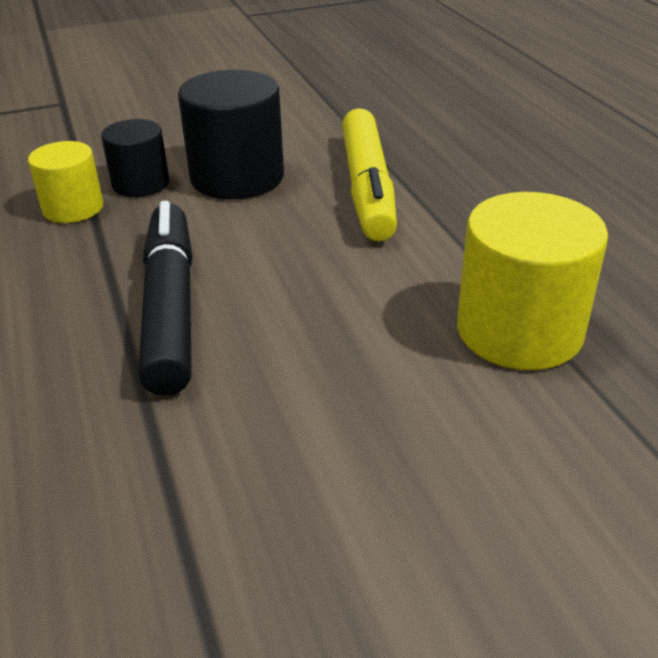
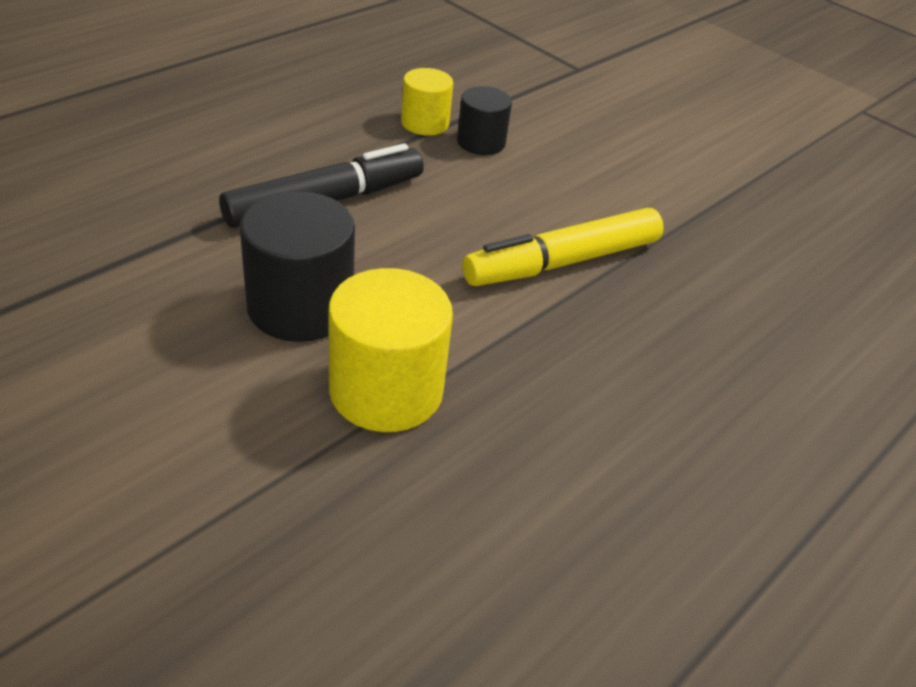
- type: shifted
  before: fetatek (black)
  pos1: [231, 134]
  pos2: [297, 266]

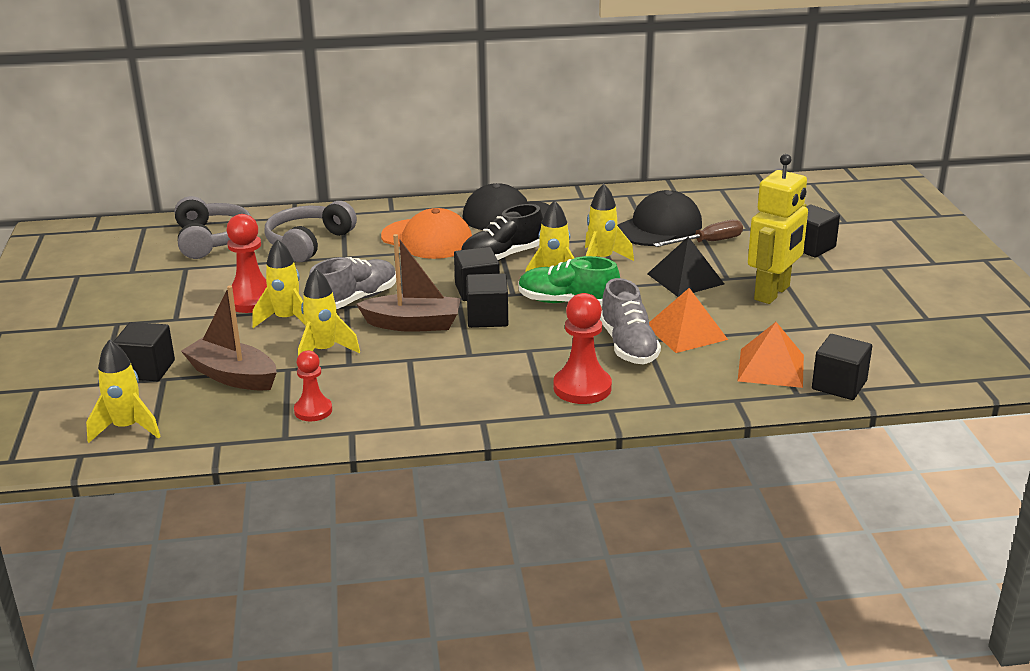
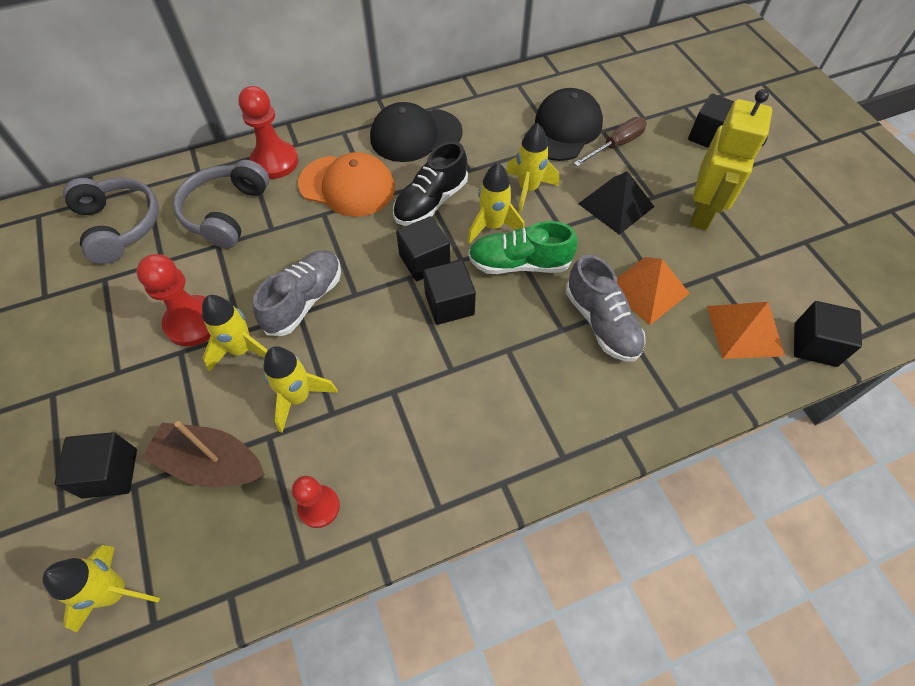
- type: shifted
  before: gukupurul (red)
  pos1: [582, 348]
  pos2: [268, 132]
- type: gone
  before: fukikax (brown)
  pos1: [408, 283]

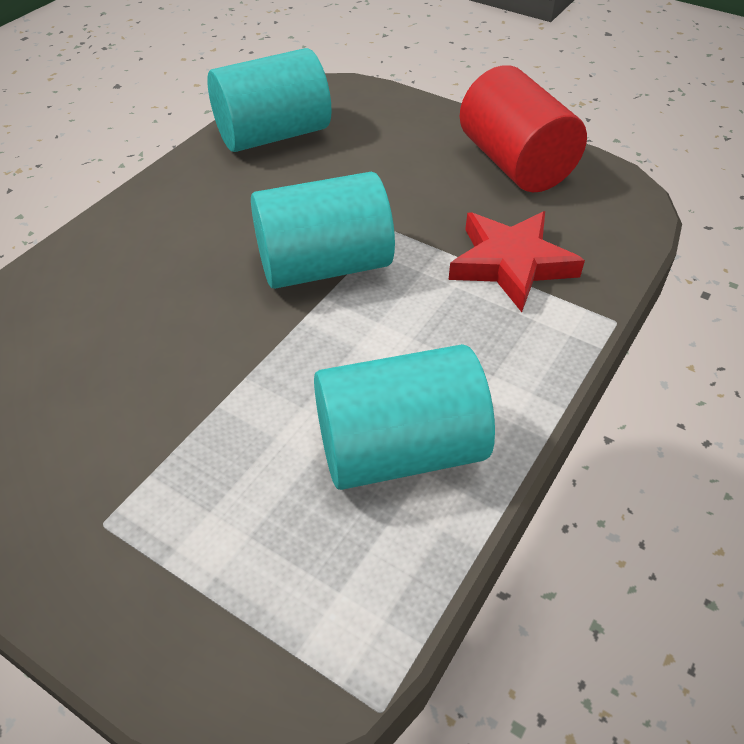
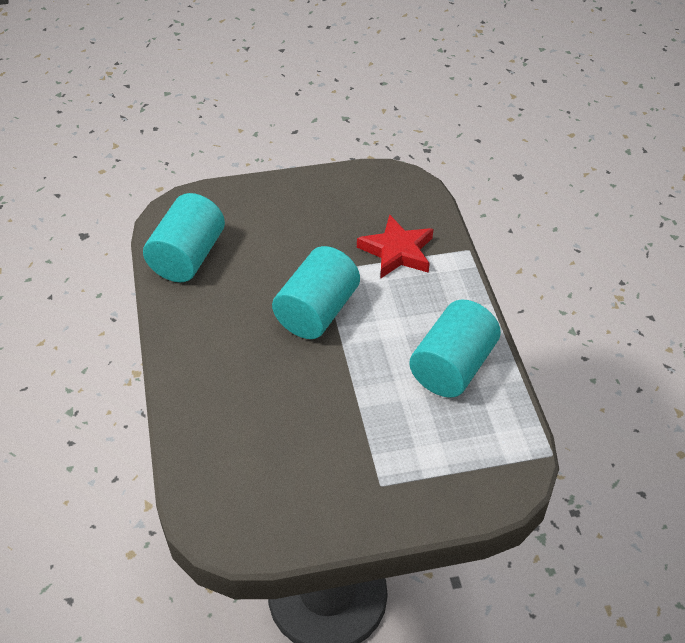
- type: gone
  before: fetatek (red)
  pos1: [523, 128]

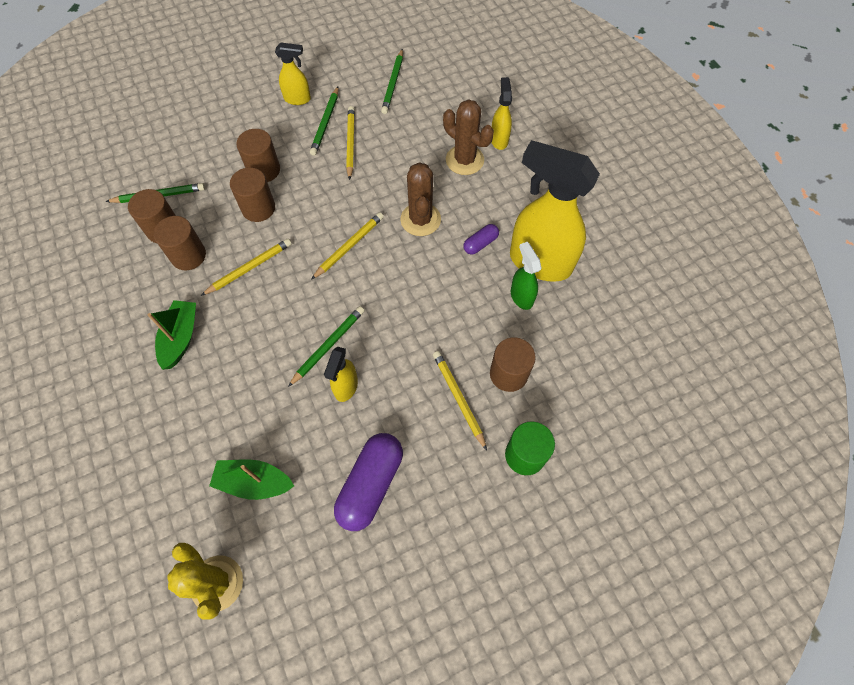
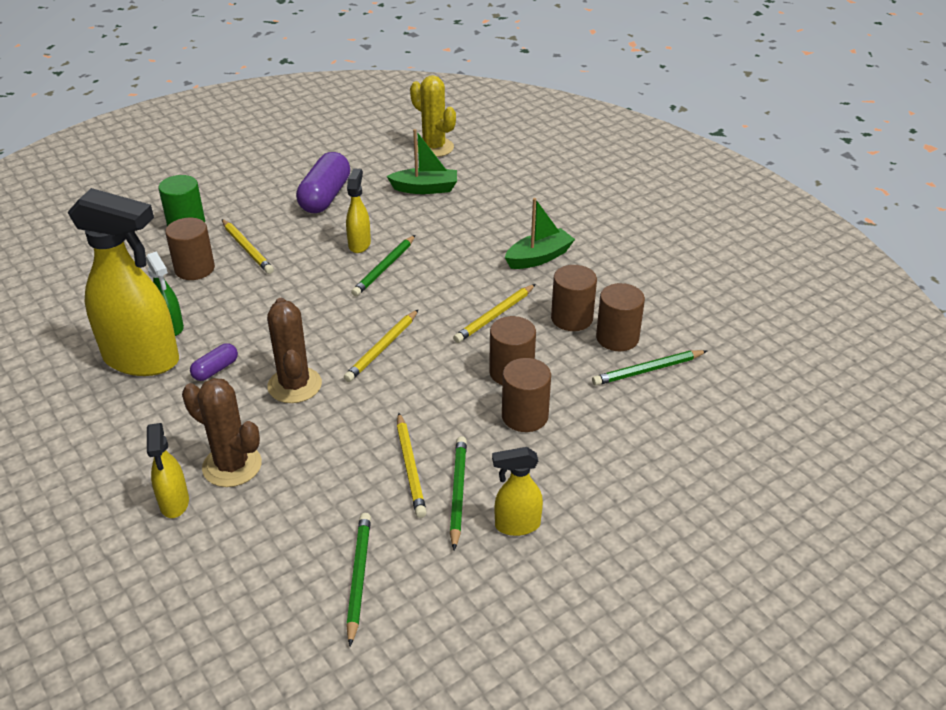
- type: rotated
  before: fukikax (green)
  pos1: [172, 335]
  pos2: [540, 233]
  turn: -120

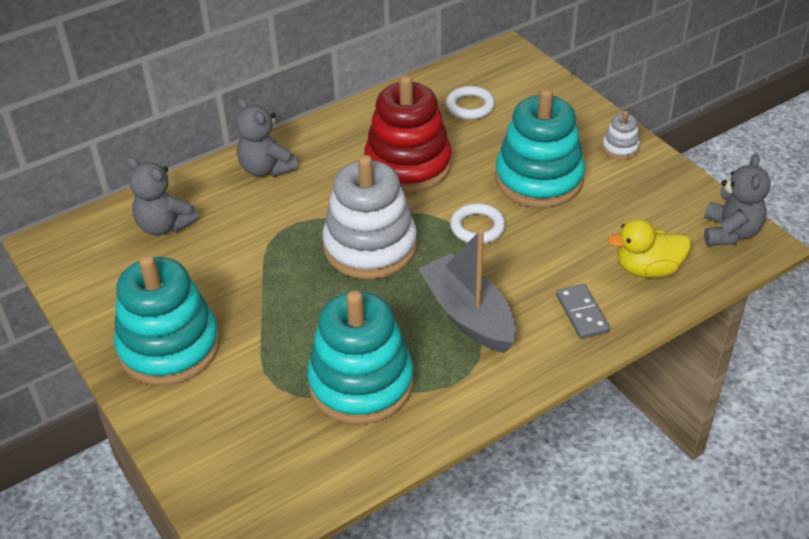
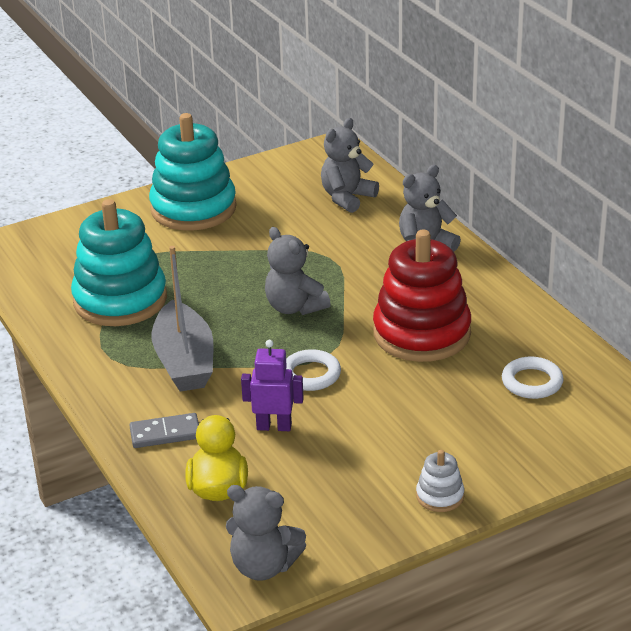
- type: rotated
  before: fukikax (grey)
  pos1: [467, 291]
  pos2: [182, 319]
  turn: 105
- type: new
  after: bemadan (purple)
  pos2: [272, 385]
- type: swapped
  before: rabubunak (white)
  after: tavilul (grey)
  pos1: [369, 217]
  pos2: [298, 271]
- type: gone
  before: rabubunak (turquoise)
  pos1: [540, 148]

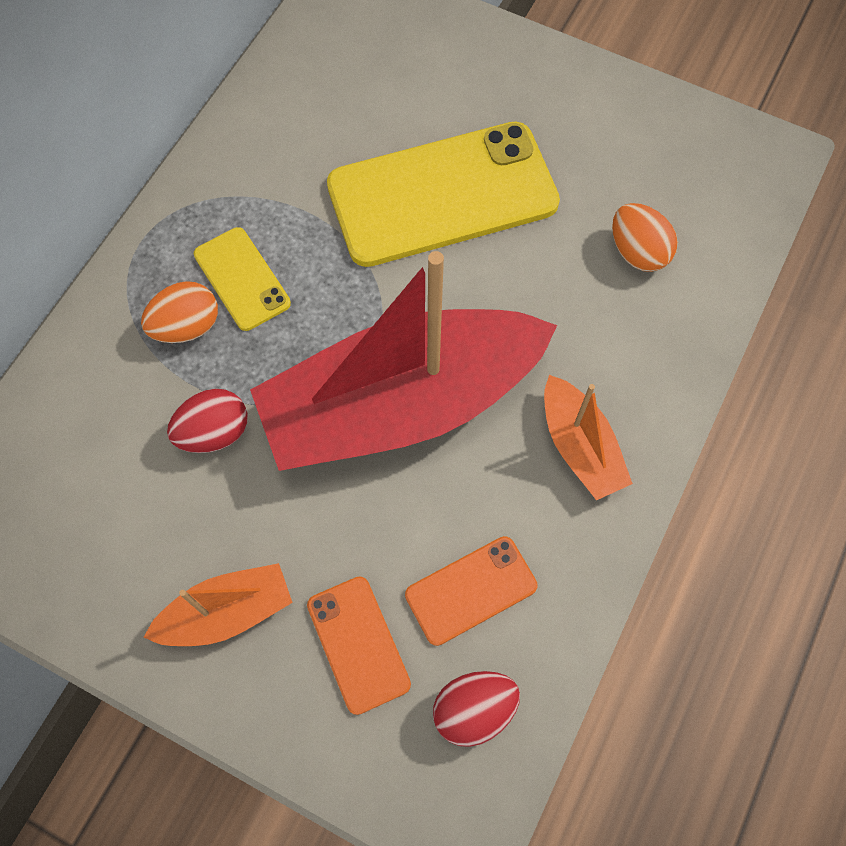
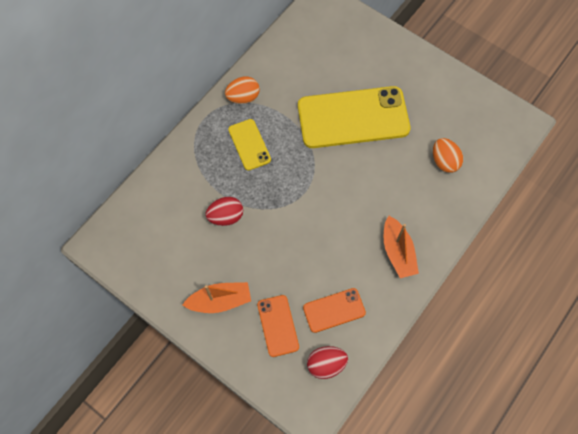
- type: shifted
  before: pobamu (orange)
  pos1: [179, 312]
  pos2: [242, 90]
- type: gone
  before: fukikax (red)
  pos1: [403, 361]

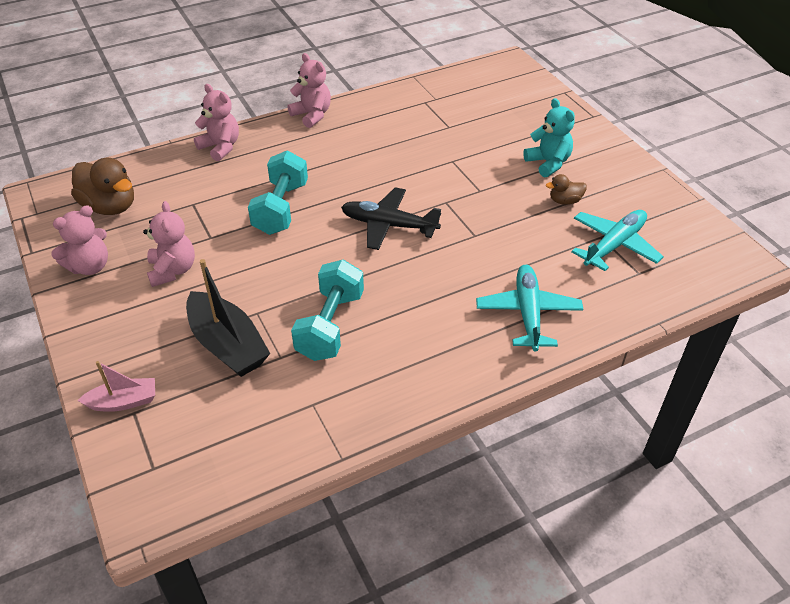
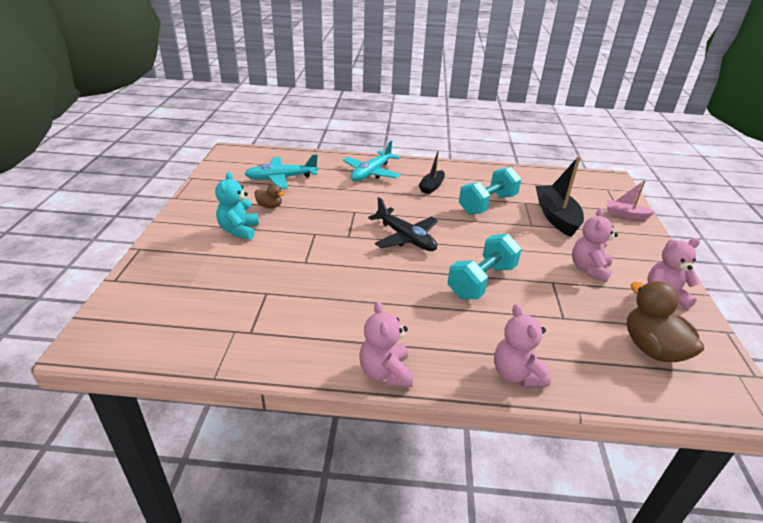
- type: new
  after: fukikax (black)
  pos2: [431, 172]

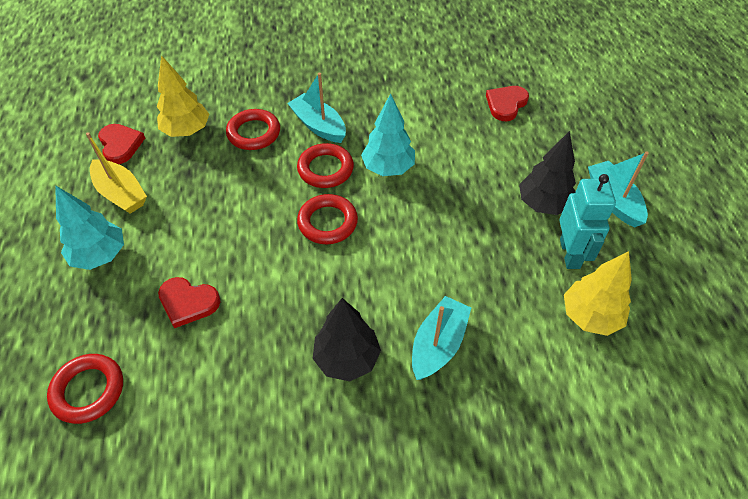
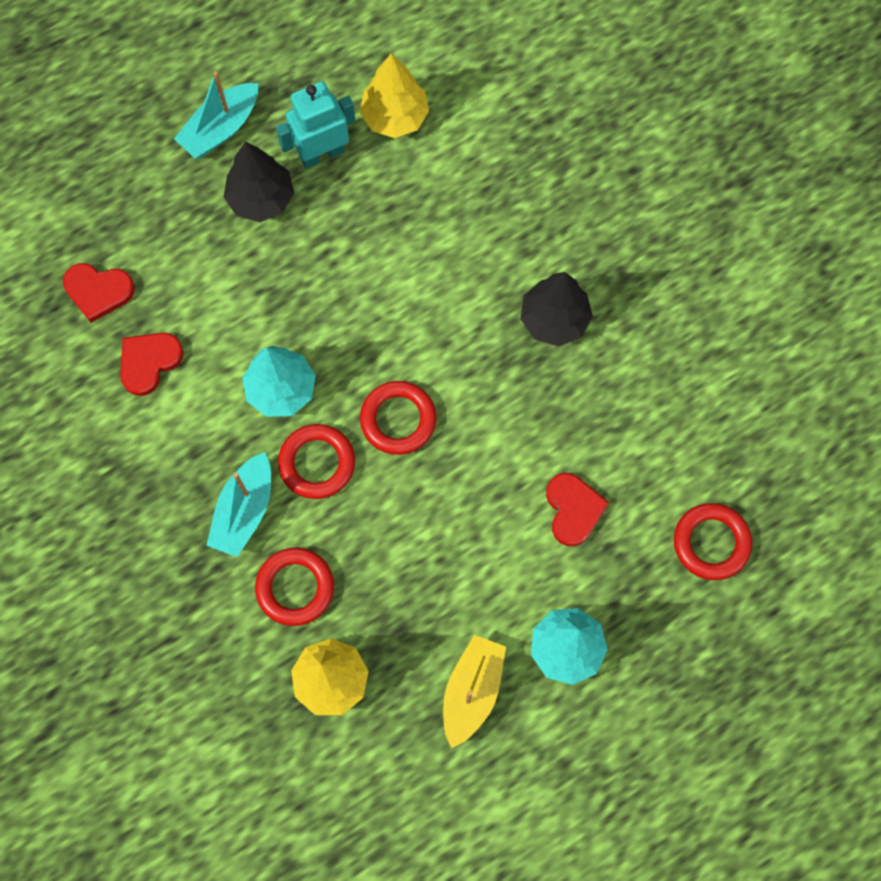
- type: shifted
  before: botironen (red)
  pos1: [121, 144]
  pos2: [152, 364]
- type: gone
  before: fukikax (turquoise)
  pos1: [441, 338]

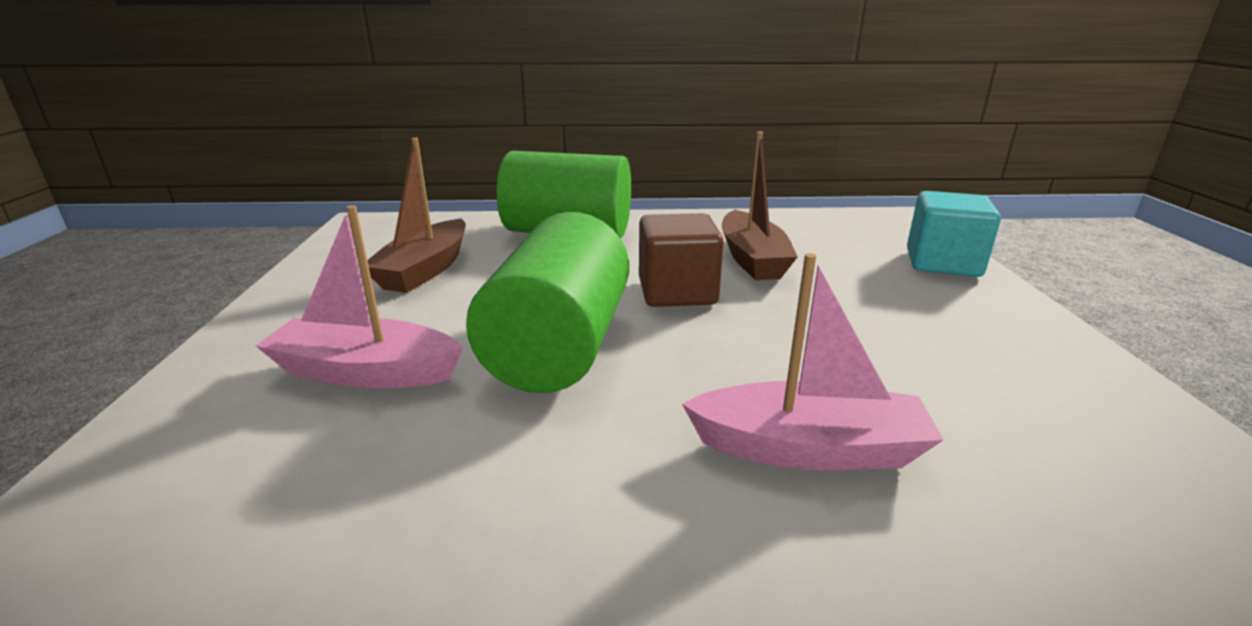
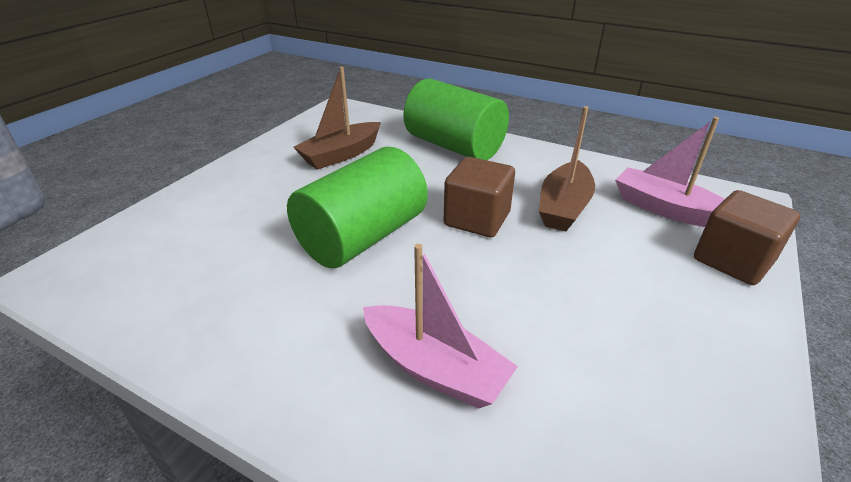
- type: shifted
  before: fukikax (pink)
  pos1: [359, 296]
  pos2: [670, 172]
- type: repainted
  before: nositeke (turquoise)
  after: nositeke (brown)
  pos1: [954, 234]
  pos2: [747, 237]

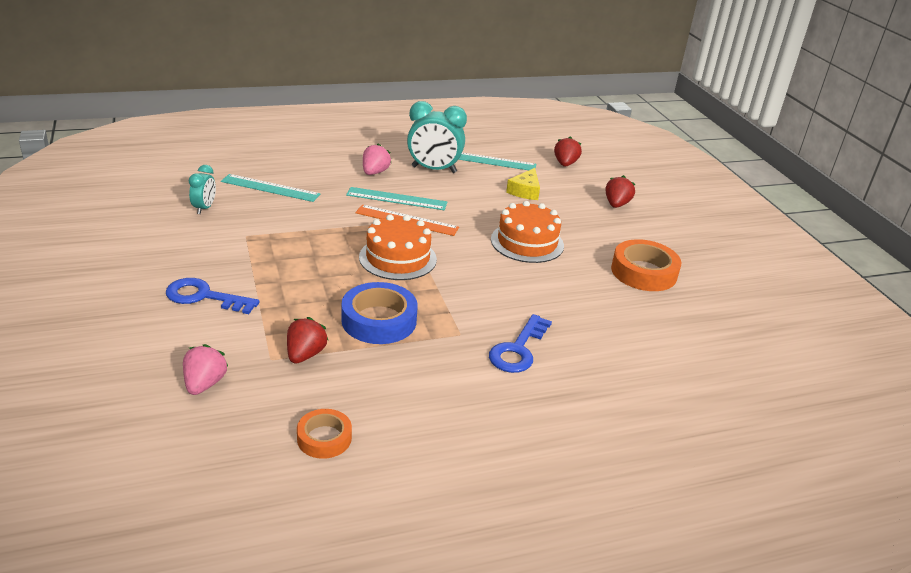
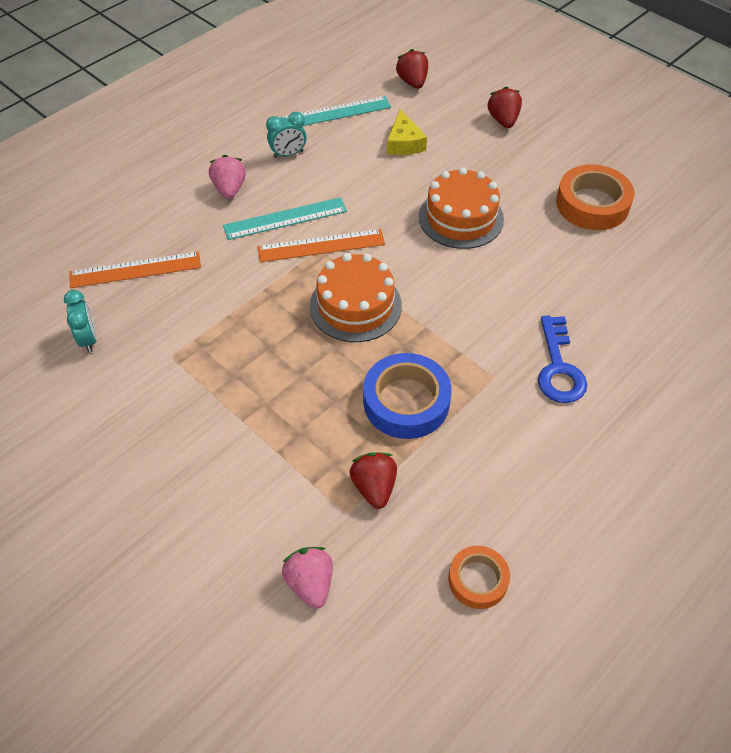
- type: repainted
  before: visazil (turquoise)
  after: visazil (orange)
  pos1: [270, 188]
  pos2: [135, 269]
- type: scaled
  before: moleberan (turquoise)
  pos1: [437, 137]
  pos2: [286, 134]
  scale: 0.55
- type: gone
  before: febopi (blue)
  pos1: [213, 296]

